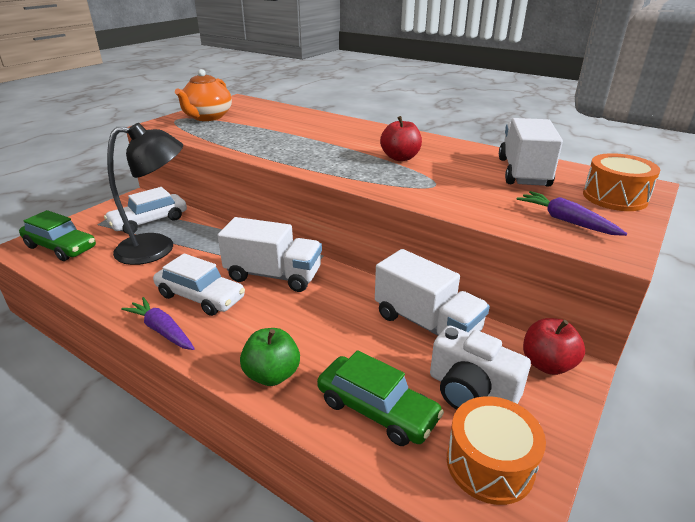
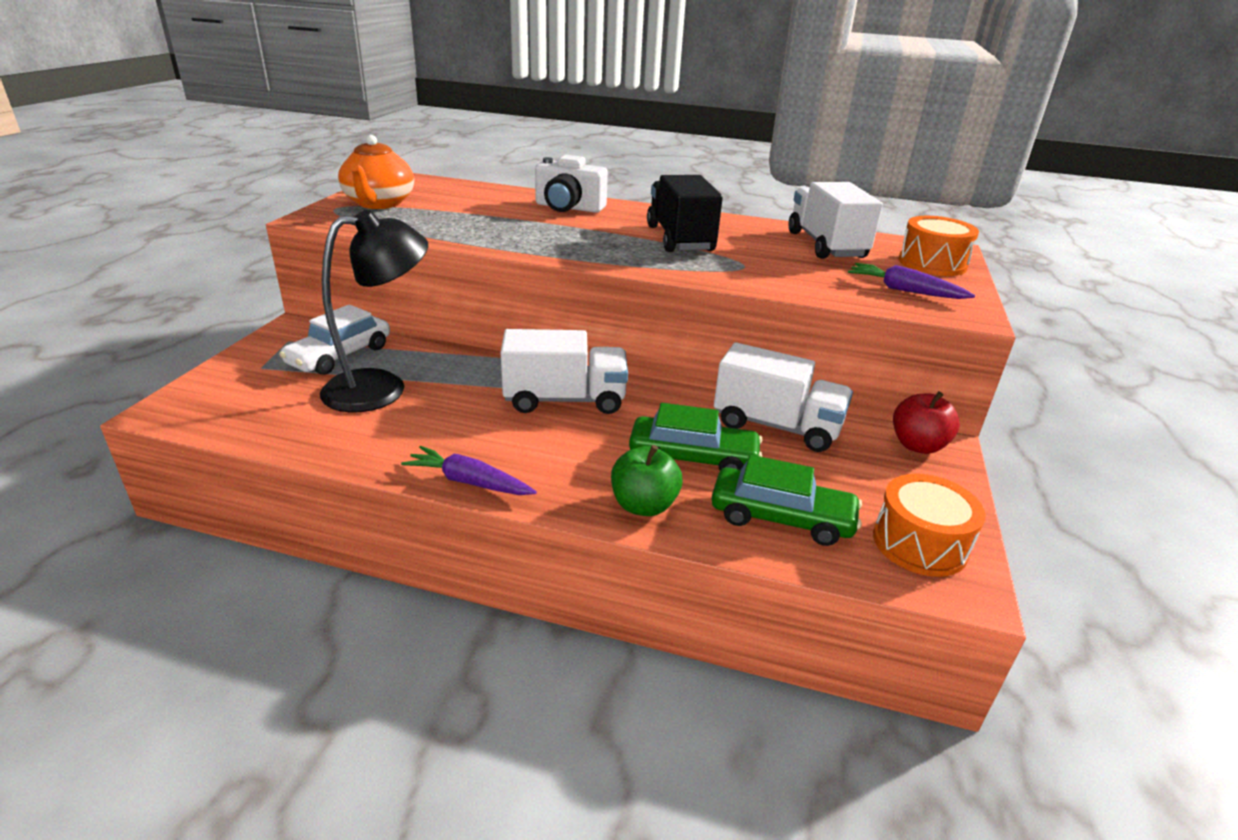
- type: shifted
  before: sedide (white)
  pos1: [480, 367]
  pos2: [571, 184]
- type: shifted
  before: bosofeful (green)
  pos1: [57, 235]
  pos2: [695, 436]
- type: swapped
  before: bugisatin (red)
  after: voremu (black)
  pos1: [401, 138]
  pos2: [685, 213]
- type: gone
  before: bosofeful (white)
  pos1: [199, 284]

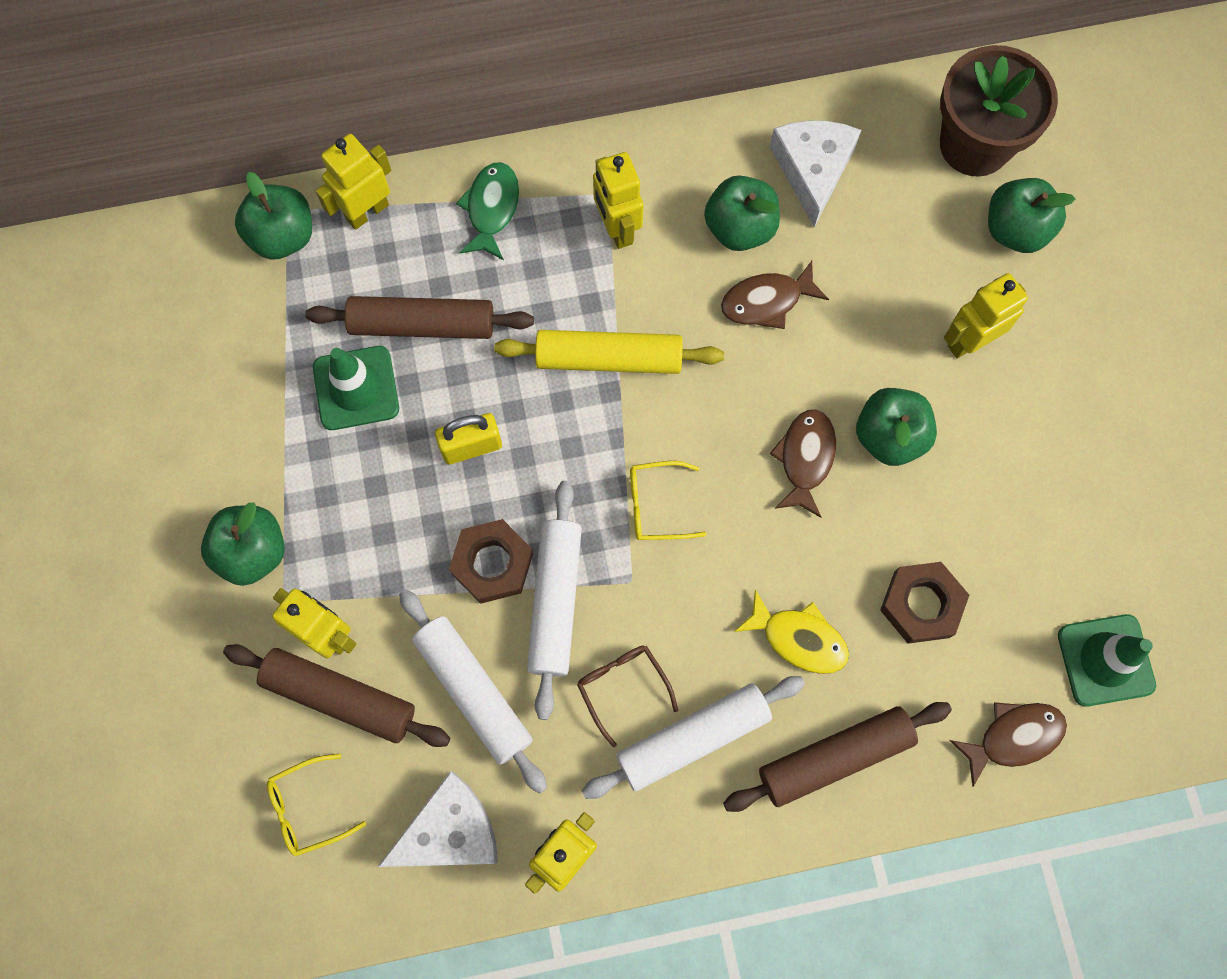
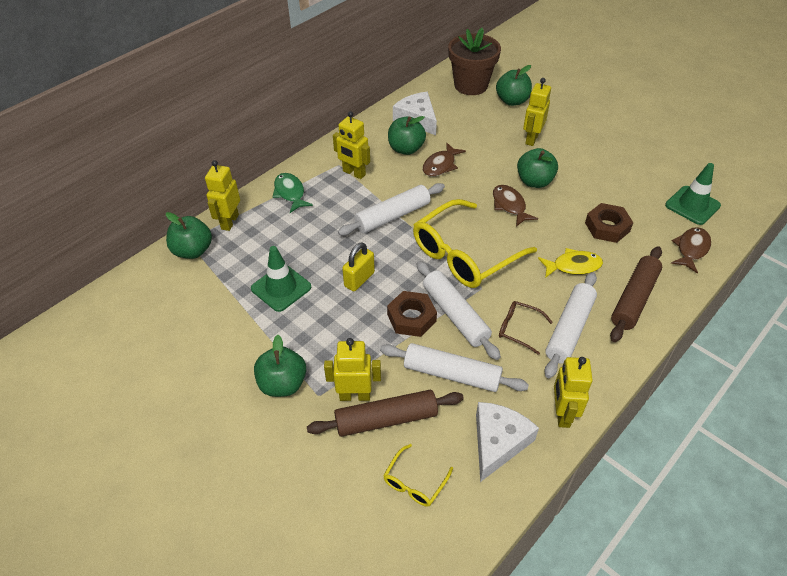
- type: repainted
  before: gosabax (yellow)
  after: gosabax (white)
  pos1: [609, 352]
  pos2: [391, 209]
- type: scaled
  before: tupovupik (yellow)
  pos1: [668, 500]
  pos2: [475, 243]
  scale: 2.25
- type: gone
  before: gosabax (brown)
  pos1: [419, 317]

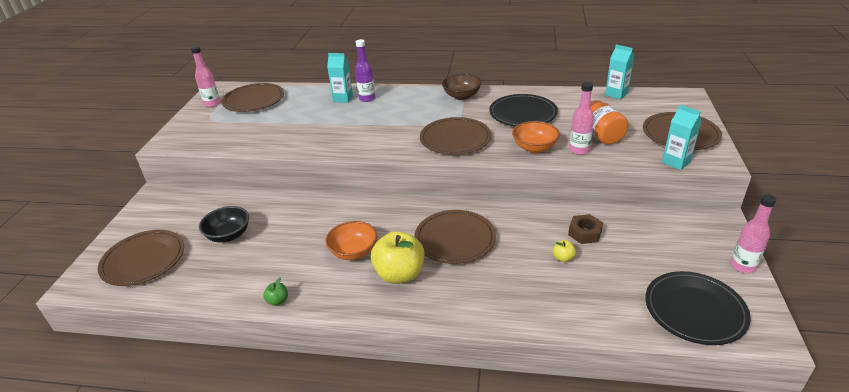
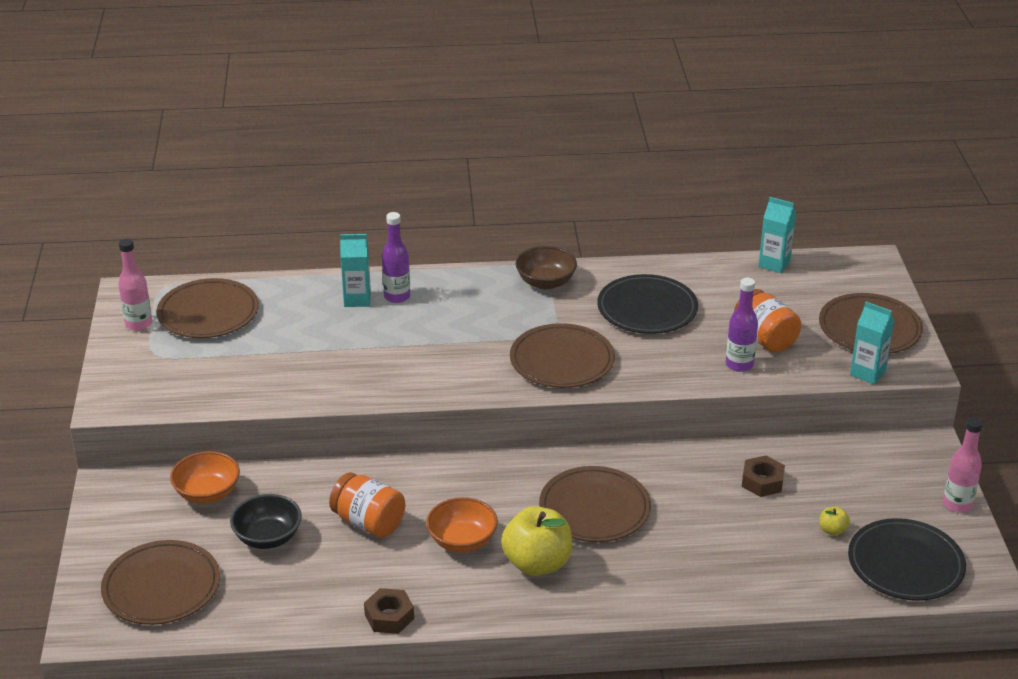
- type: shifted
  before: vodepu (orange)
  pos1: [536, 137]
  pos2: [205, 477]
- type: new
  after: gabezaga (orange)
  pos2: [367, 505]
- type: swapped
  before: bugisatin (green)
  after: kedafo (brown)
  pos1: [275, 291]
  pos2: [389, 611]
- type: repainted
  before: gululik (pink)
  after: gululik (purple)
  pos1: [581, 118]
  pos2: [742, 324]
- type: shifted
  before: bugisatin (yellow)
  pos1: [564, 251]
  pos2: [835, 521]

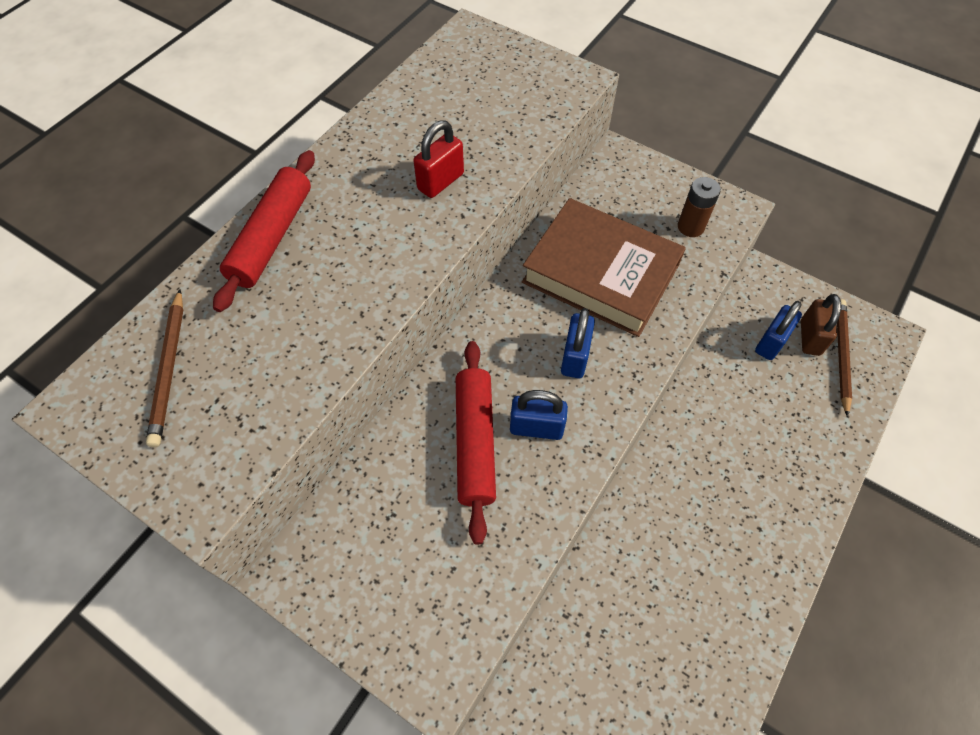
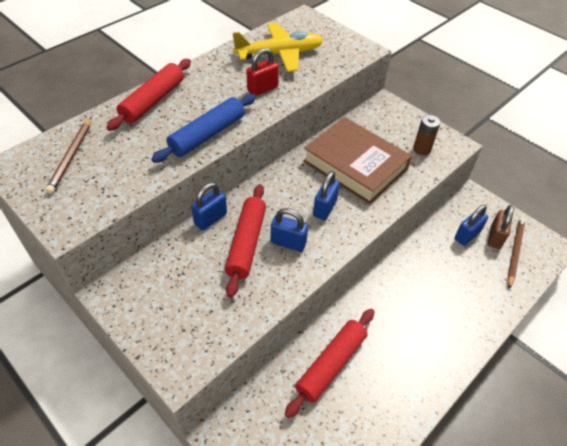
- type: new
  after: gosabax (blue)
  pos2: [203, 128]
- type: new
  after: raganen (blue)
  pos2: [209, 206]
- type: new
  after: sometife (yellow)
  pos2: [277, 47]
- type: new
  after: gosabax (red)
  pos2: [330, 363]

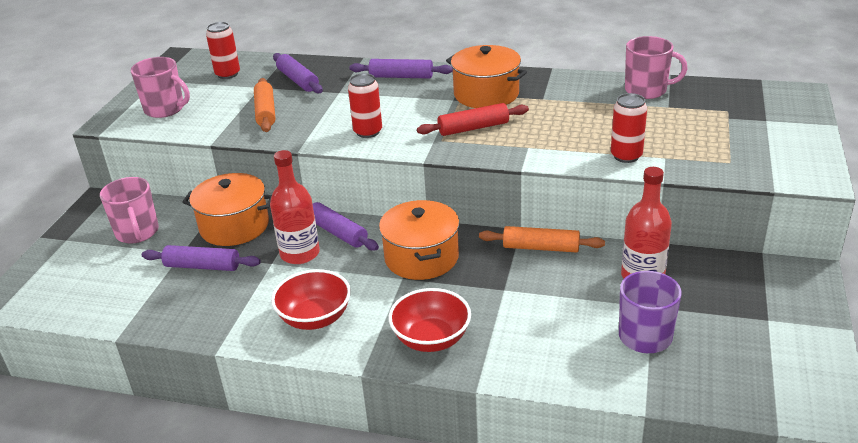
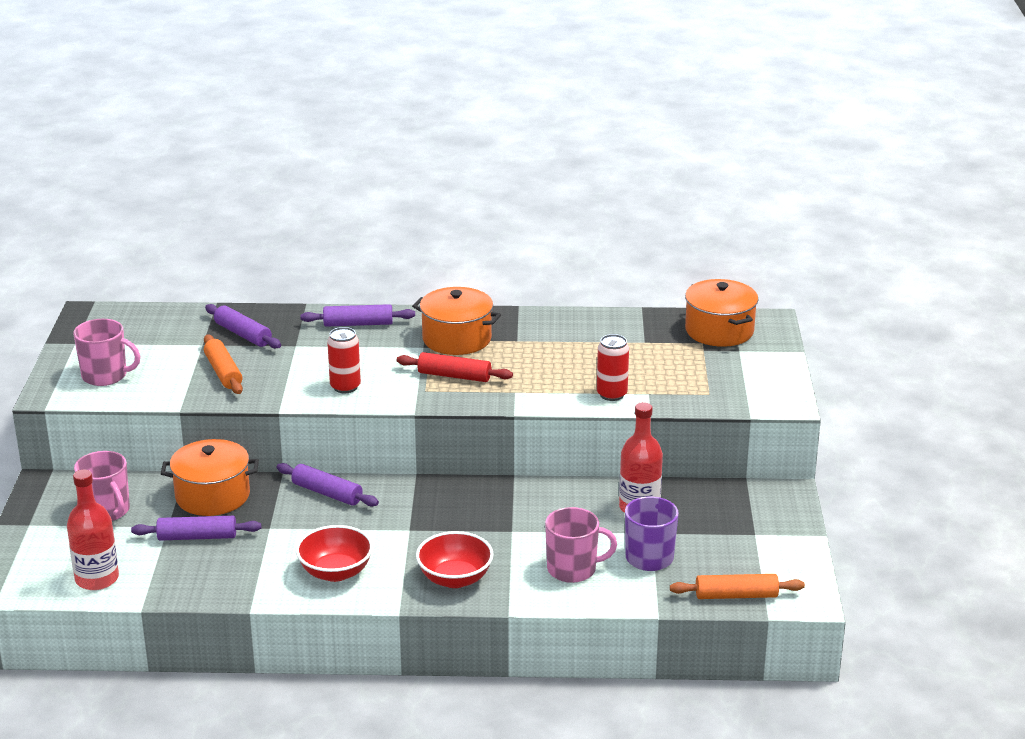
- type: shifted
  before: gululik (red)
  pos1: [295, 207]
  pos2: [93, 529]
- type: rotated
  before: gosabax (red)
  pos1: [473, 119]
  pos2: [455, 367]
  turn: 45
- type: shifted
  before: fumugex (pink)
  pos1: [656, 67]
  pos2: [581, 545]
- type: shifted
  before: gosabax (orange)
  pos1: [542, 239]
  pos2: [737, 586]
- type: shifted
  before: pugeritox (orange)
  pos1: [419, 240]
  pos2: [721, 313]
- type: gone
  before: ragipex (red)
  pos1: [223, 50]

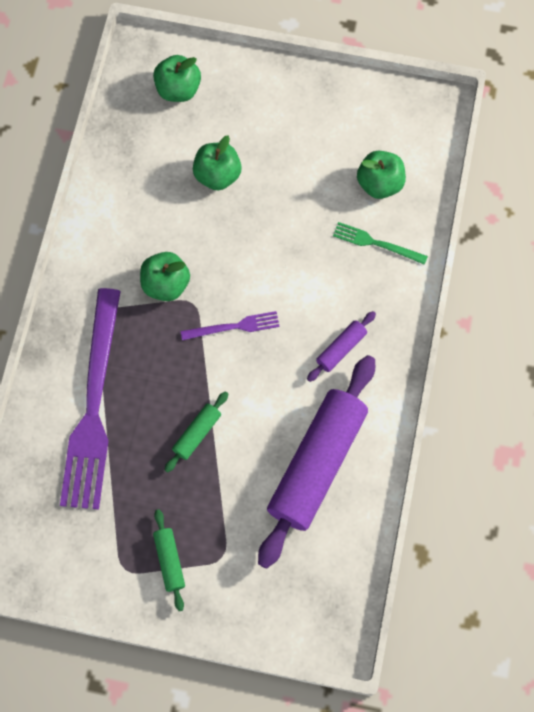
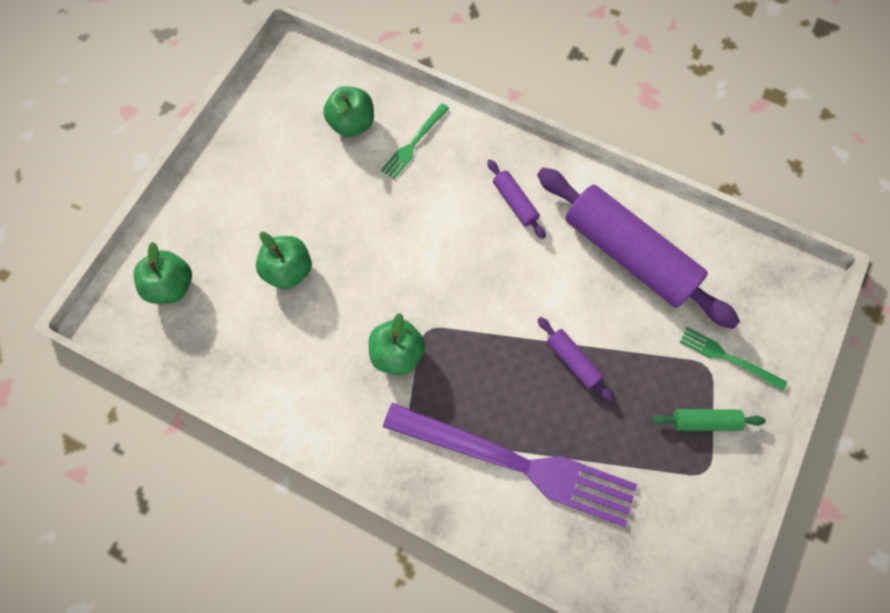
- type: repainted
  before: gosabax (green)
  after: gosabax (purple)
  pos1: [196, 432]
  pos2: [575, 359]
- type: new
  after: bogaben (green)
  pos2: [733, 359]
- type: gone
  before: bogaben (purple)
  pos1: [230, 326]

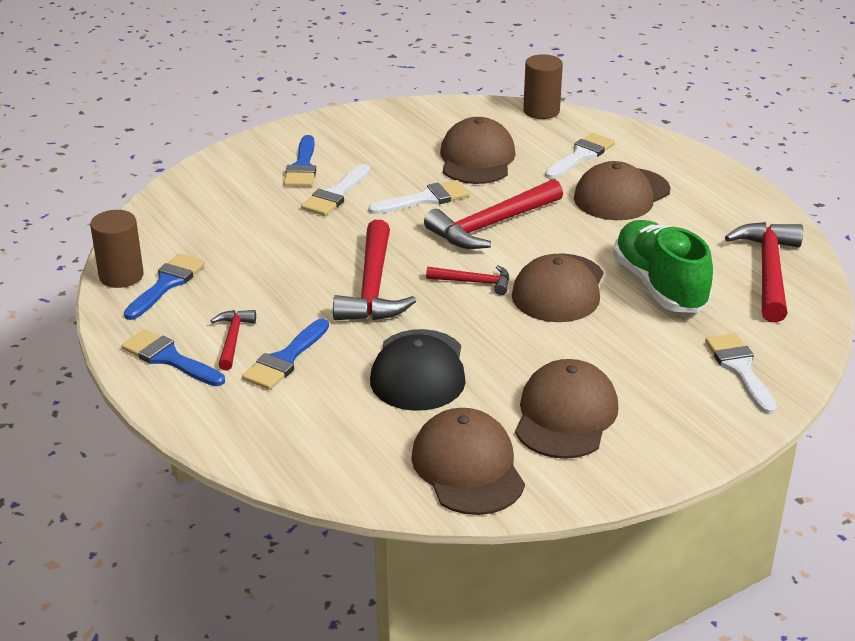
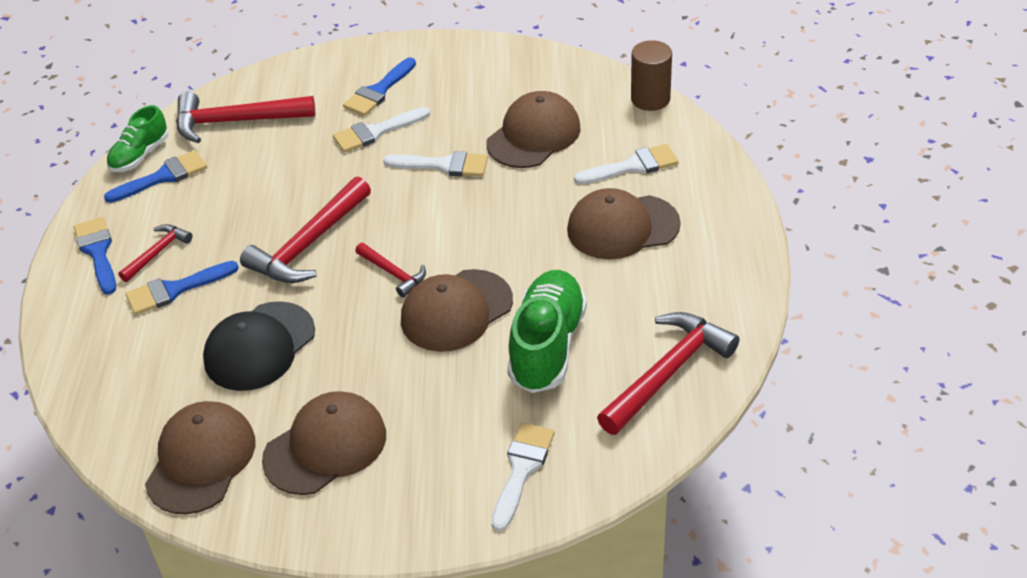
- type: swapped
  before: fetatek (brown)
  after: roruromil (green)
  pos1: [117, 249]
  pos2: [138, 138]
- type: shifted
  before: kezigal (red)
  pos1: [493, 214]
  pos2: [245, 117]

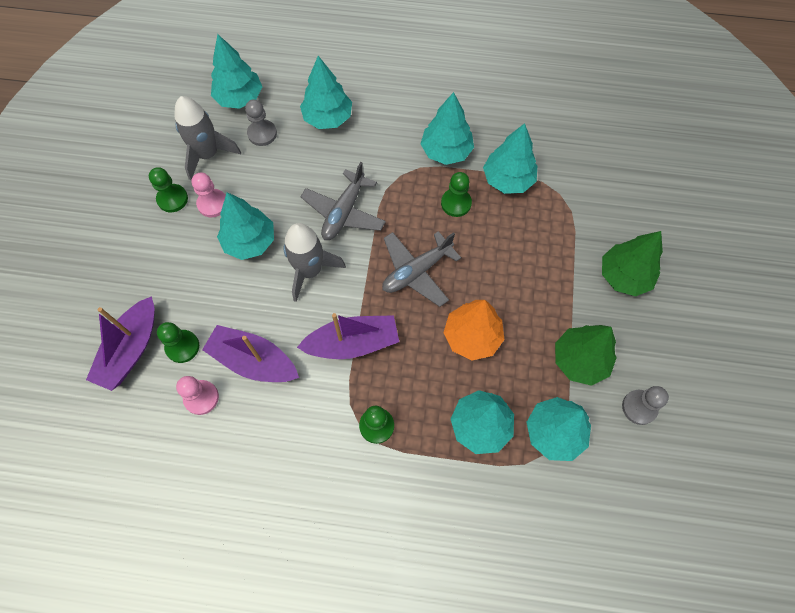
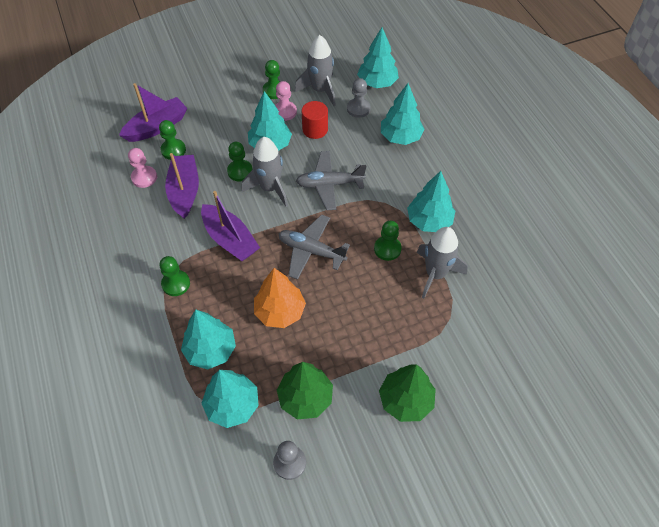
- type: rotated
  before: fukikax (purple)
  pos1: [120, 343]
  pos2: [153, 112]
  turn: 150
- type: new
  after: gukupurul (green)
  pos2: [240, 161]
- type: new
  after: fetatek (red)
  pos2: [315, 120]
- type: swapped
  before: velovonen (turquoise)
  after: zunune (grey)
  pos1: [510, 158]
  pos2: [442, 263]

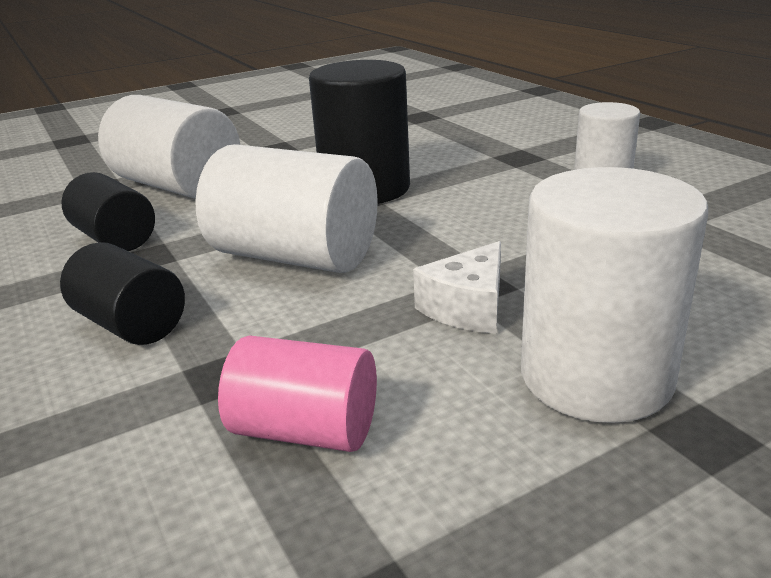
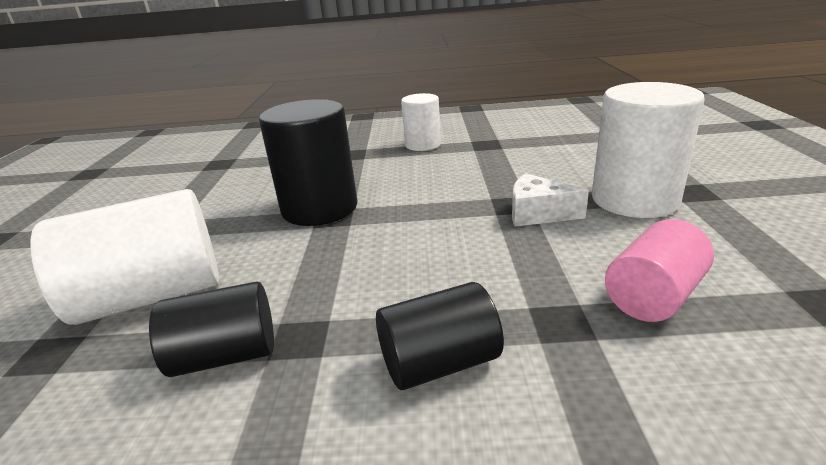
- type: rotated
  before: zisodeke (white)
  pos1: [457, 287]
  pos2: [550, 199]
  turn: 135
- type: gone
  before: fetatek (white)
  pos1: [286, 208]

